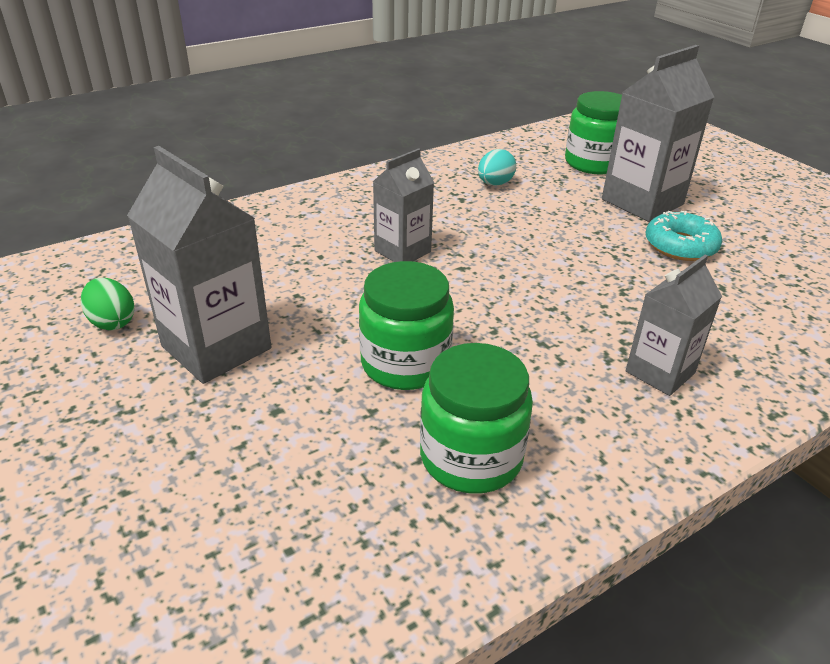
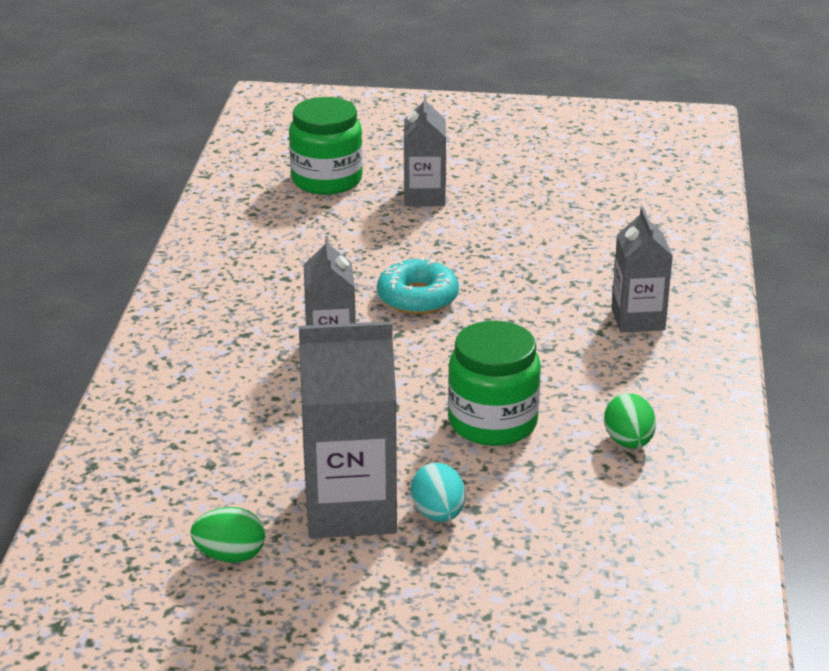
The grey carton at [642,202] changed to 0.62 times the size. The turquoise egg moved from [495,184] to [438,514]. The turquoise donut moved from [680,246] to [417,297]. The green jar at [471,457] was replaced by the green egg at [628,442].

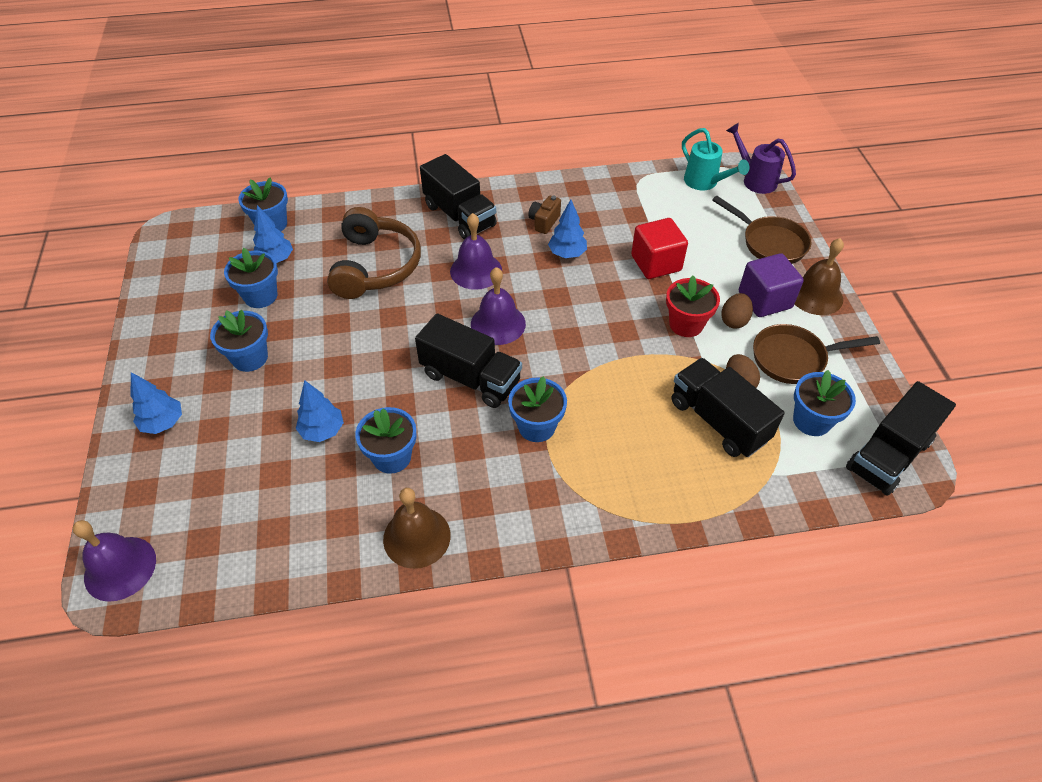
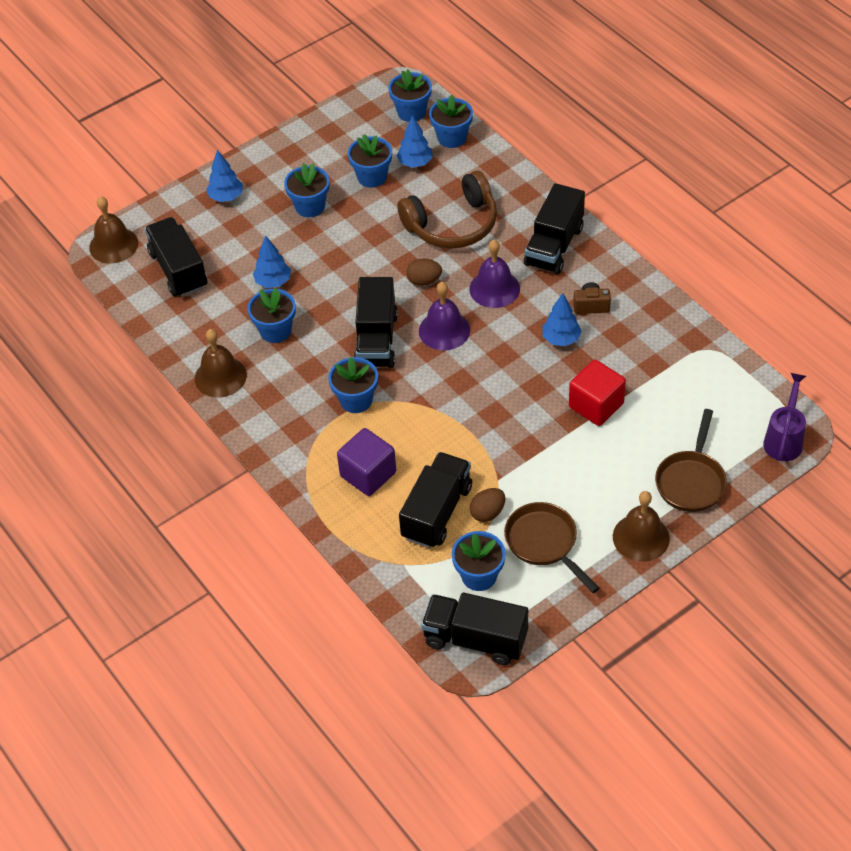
The turquoise watering can at [705,183] disappeared. The purple cube moved from [764,300] to [368,474]. The red flower pot at [686,324] disappeared. The brown egg moved from [734,320] to [424,281]. The purple bell at [120,568] became the brown bell at [113,245]. The blue flower pot at [411,112] appeared. The black truck at [178,270] appeared.

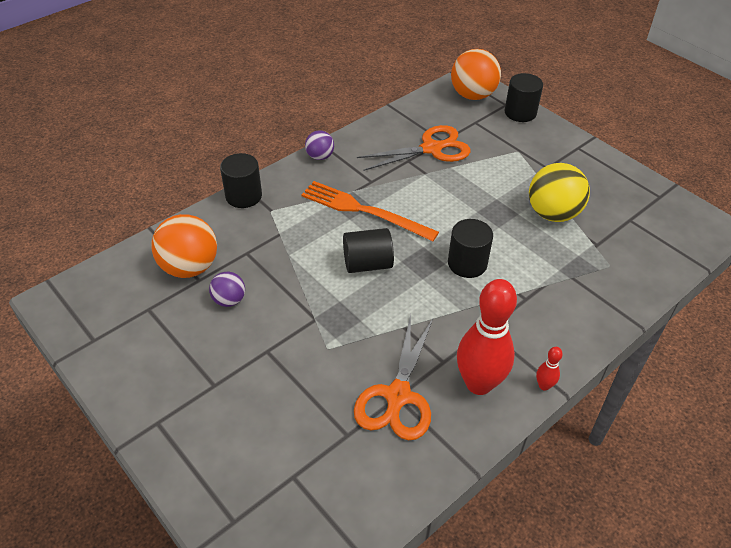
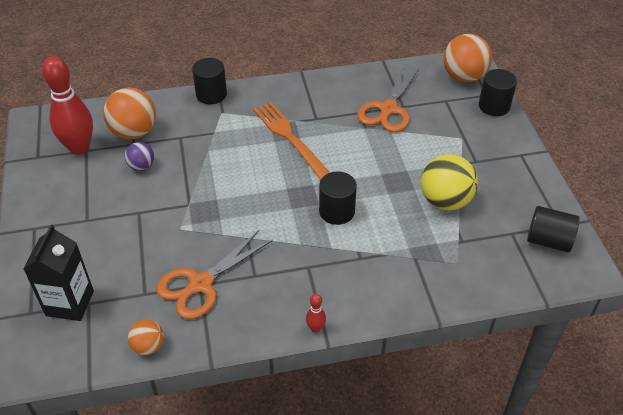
The orange scissors at [432,148] turned 105 degrees clockwise. The purple ball at [320,156] disappeared. The black cylinder moved from [367,264] to [548,240]. The red bowling pin moved from [479,383] to [79,148]. The black carton at [70,303] appeared. The orange ball at [148,346] appeared.

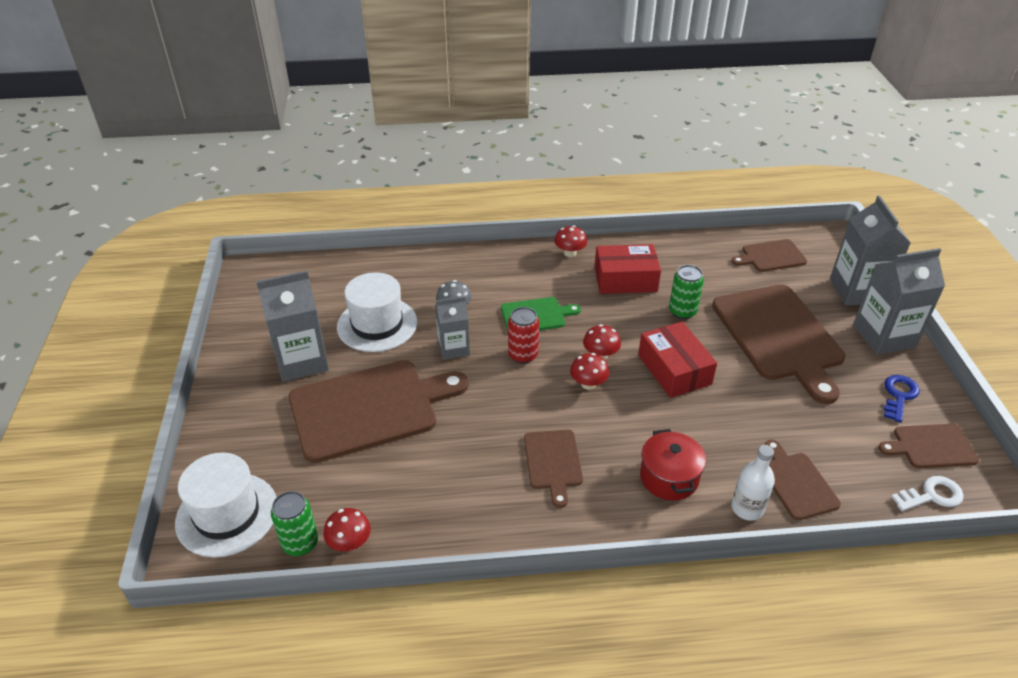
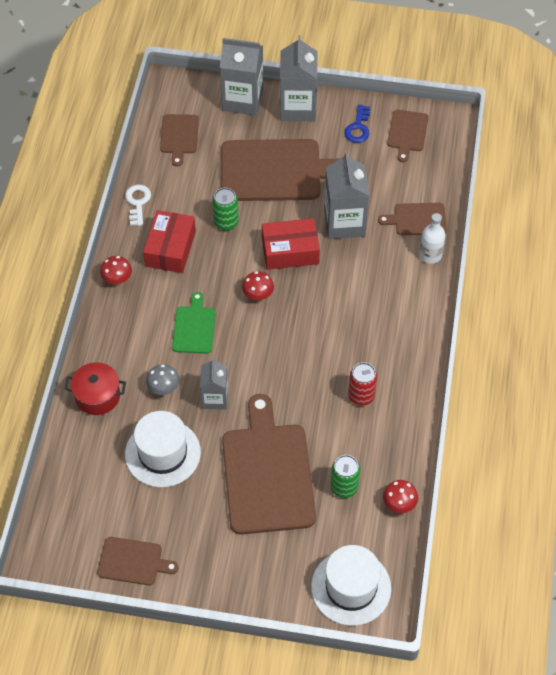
The grey carton moved from [301,361] to [344,222]. The red can moved from [523,355] to [361,396]. The red mushroom at [588,384] disappeared. The blue key at [899,395] turned 120 degrees counterclockwise. The red pot moved from [669,477] to [97,396]. The brown cutting board moved from [553,462] to [133,561]. The white key moved from [932,495] to [137,202]. The green can moved from [300,543] to [344,487].

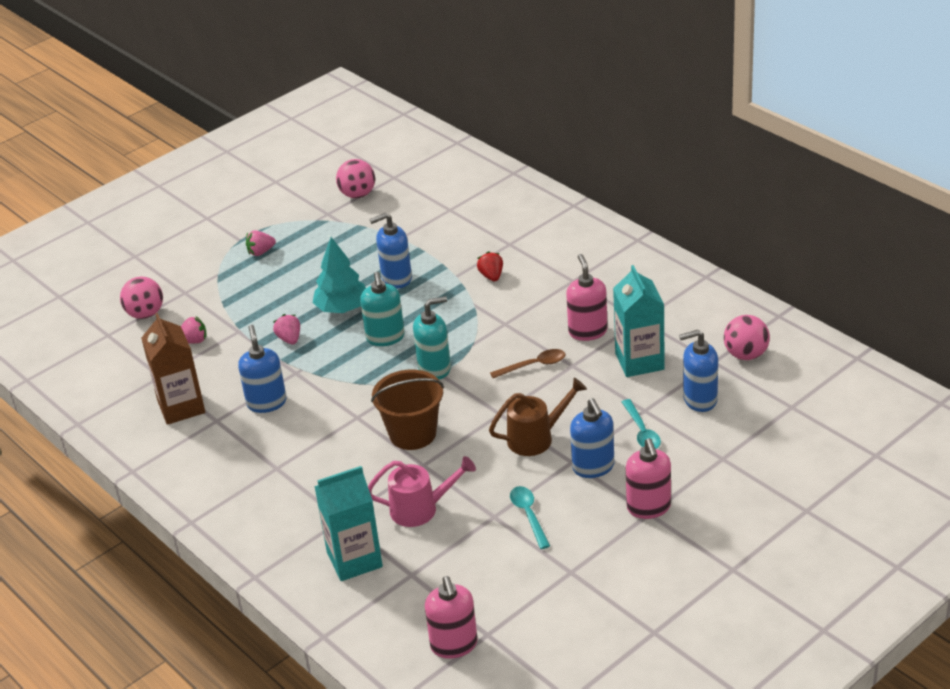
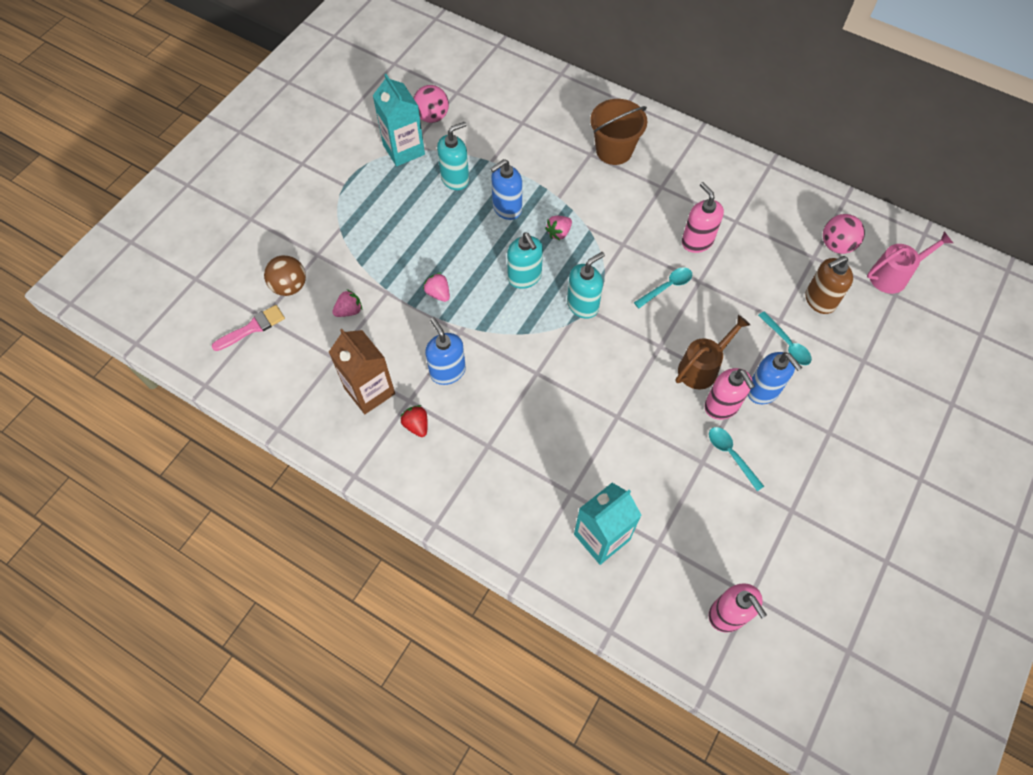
The pink strawberry moved from [261,252] to [559,233]. The turquoise tree at [342,308] disappeared. The red strawberry moved from [491,276] to [416,425]. The turquoise carton moved from [639,361] to [404,150]. The pink ball at [145,314] became the brown ball at [289,286]. The blue soap dispenser at [699,399] became the brown soap dispenser at [819,300]. The brown spoon at [534,365] became the turquoise spoon at [667,287]. The brown bucket moved from [412,434] to [614,150]. The pink soap dispenser moved from [649,507] to [721,406]. The pink watering can moved from [421,509] to [894,275]. The turquoise soap dispenser at [455,179] appeared. The pink brush at [252,328] appeared.

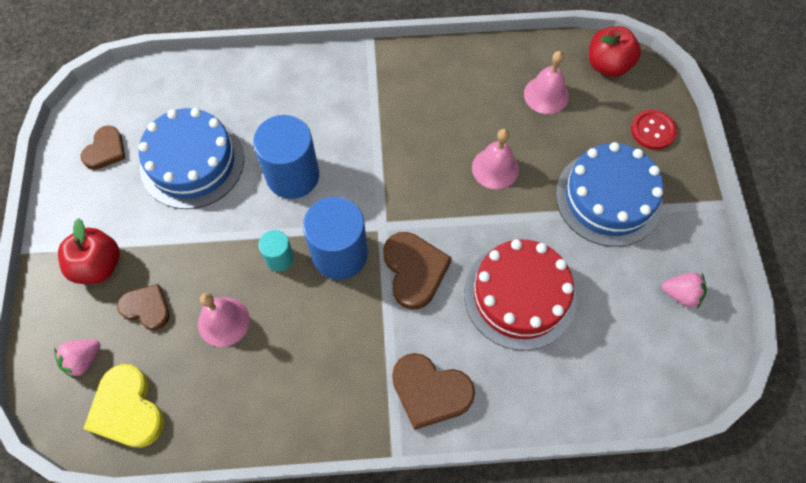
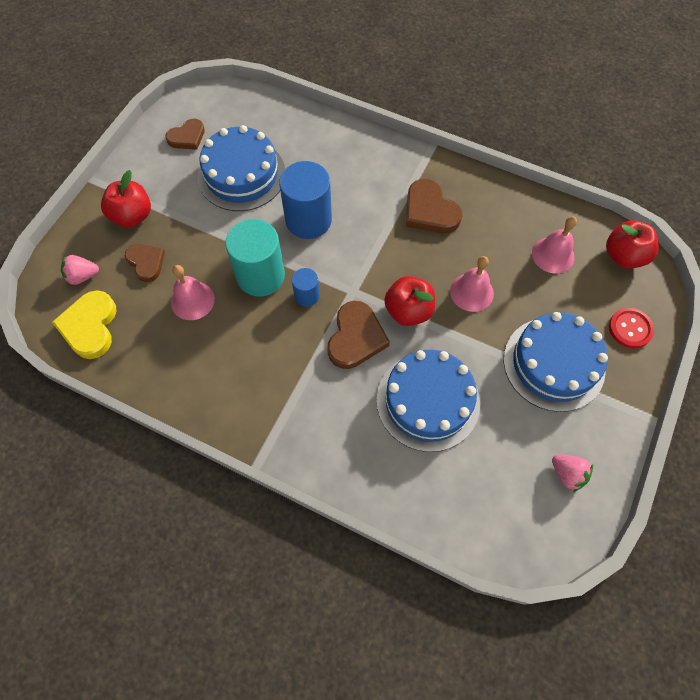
The blue cylinder at [339,254] changed to 0.52 times the size. The turquoise cylinder at [279,258] changed to 1.94 times the size. The red cake at [519,295] became the blue cake at [428,401]. The brown heart moved from [430,391] to [430,211]. The red apple at [408,311] appeared.

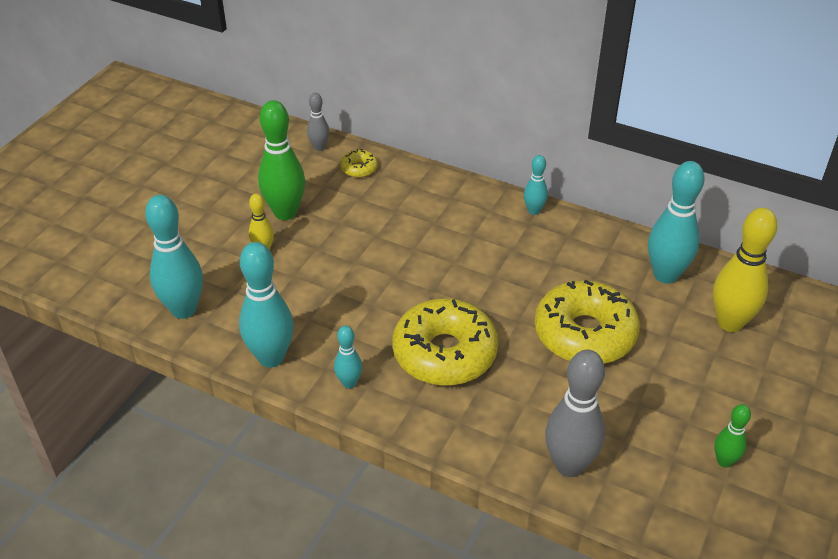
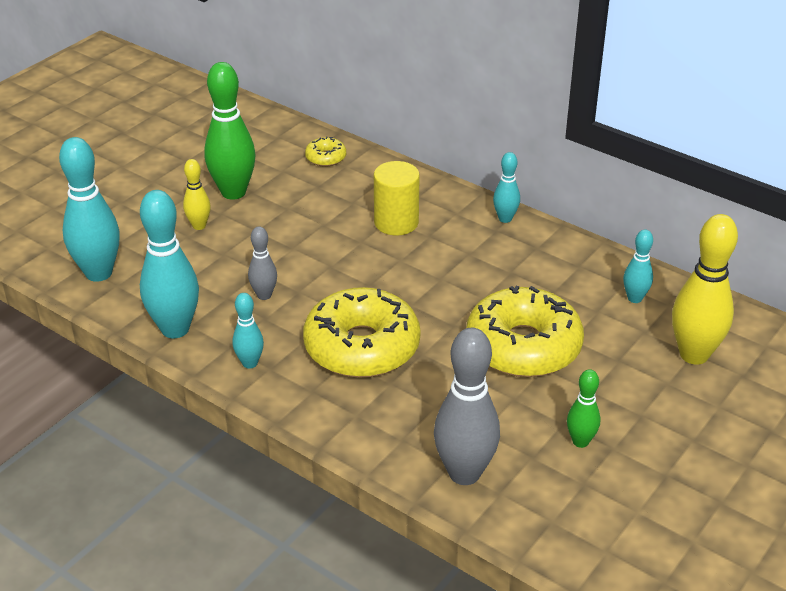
The grey bowling pin moved from [319,147] to [264,295]. The turquoise bowling pin at [665,275] changed to 0.52 times the size. The green bowling pin moved from [724,461] to [580,441]. The yellow cylinder at [396,222] appeared.

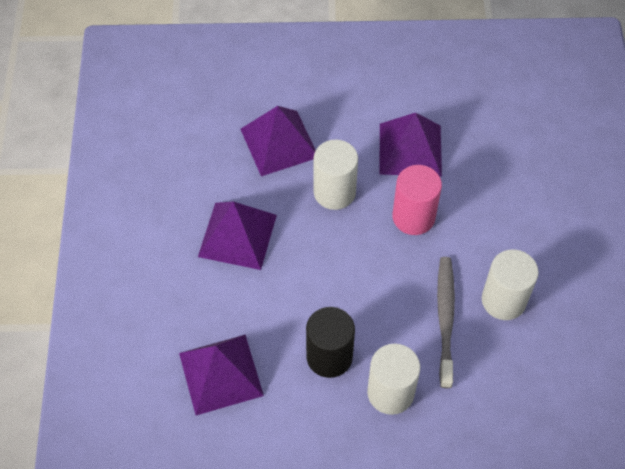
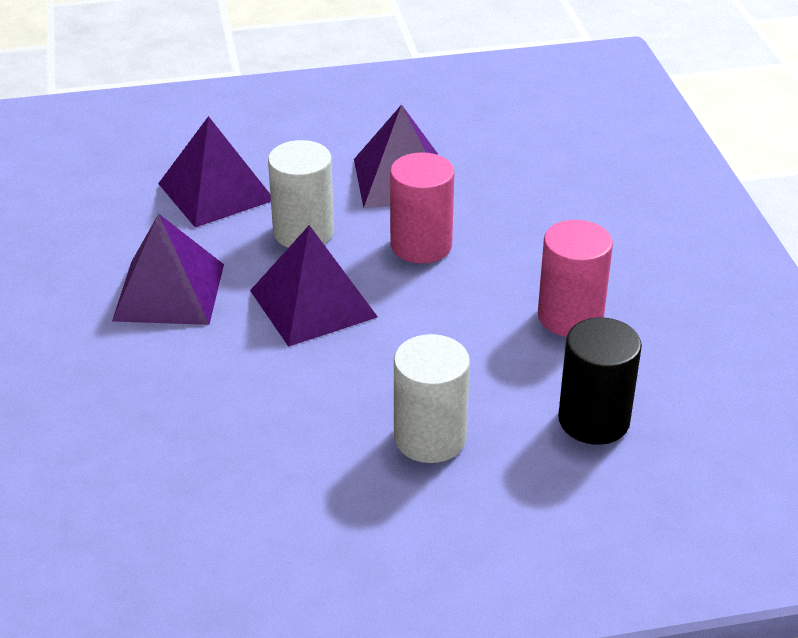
The white cylinder at [503,300] became the pink cylinder at [570,317]. The grey toothbrush at [445,319] disappeared. The black cylinder moved from [329,356] to [594,420]. The purple pyramid moved from [220,374] to [313,303].

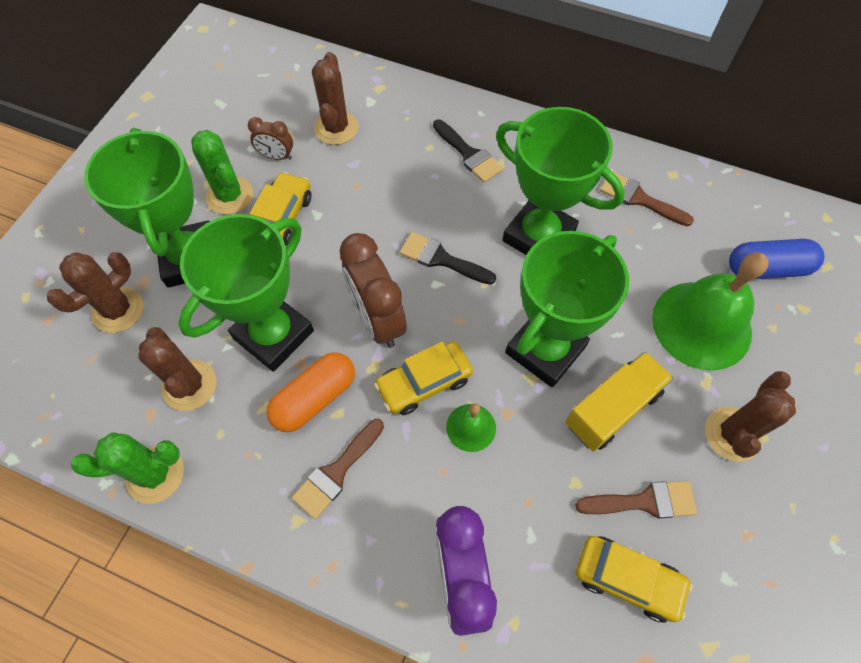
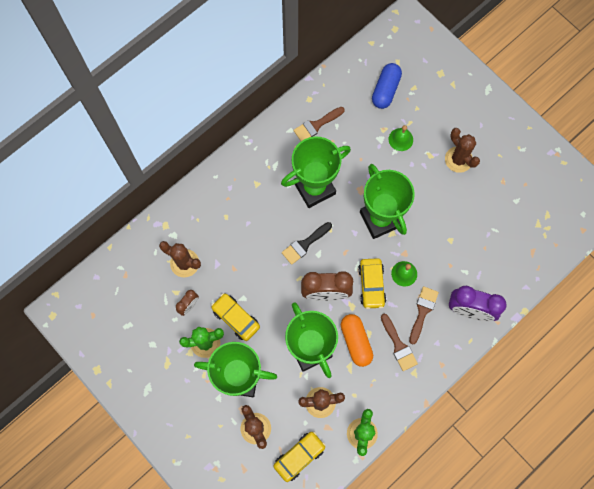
The black brush at [468,154] disappeared. The green bell at [701,324] changed to 0.47 times the size. The yellow truck at [612,409] disappeared. The brown brush moved from [643,501] to [422,311]. The yellow car moved from [627,579] to [299,456].

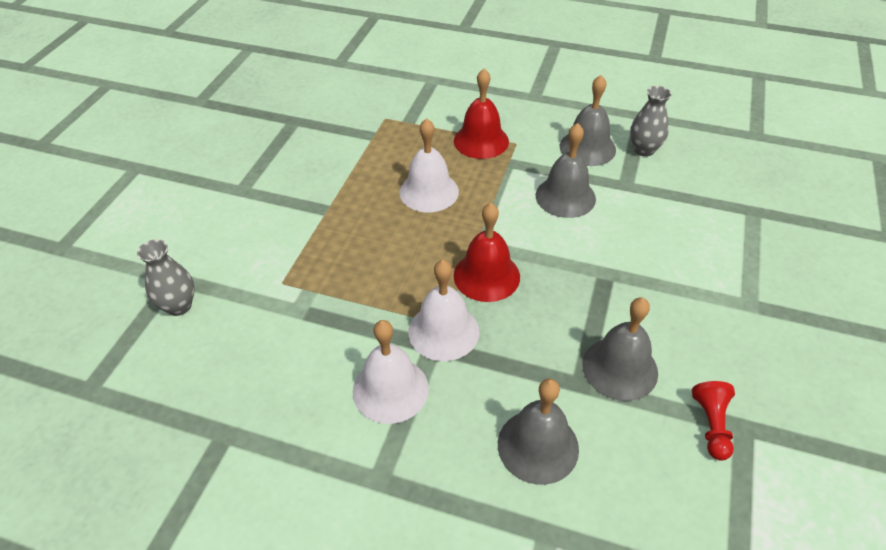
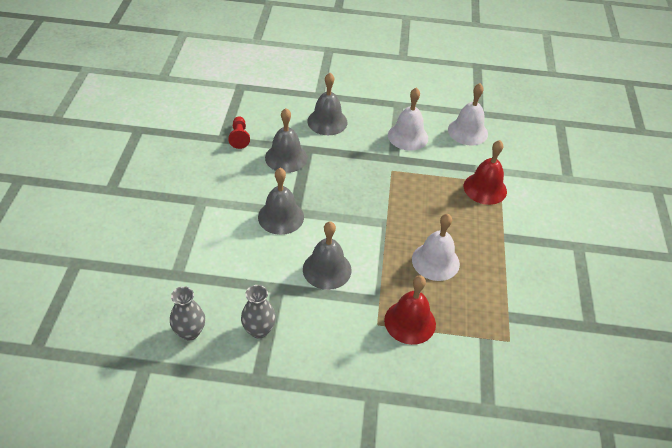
The grey bell moved from [587,148] to [281,217]. The red bell moved from [486,276] to [485,188]. The grey vase moved from [179,306] to [190,332]. The white bell moved from [443,331] to [467,131].

